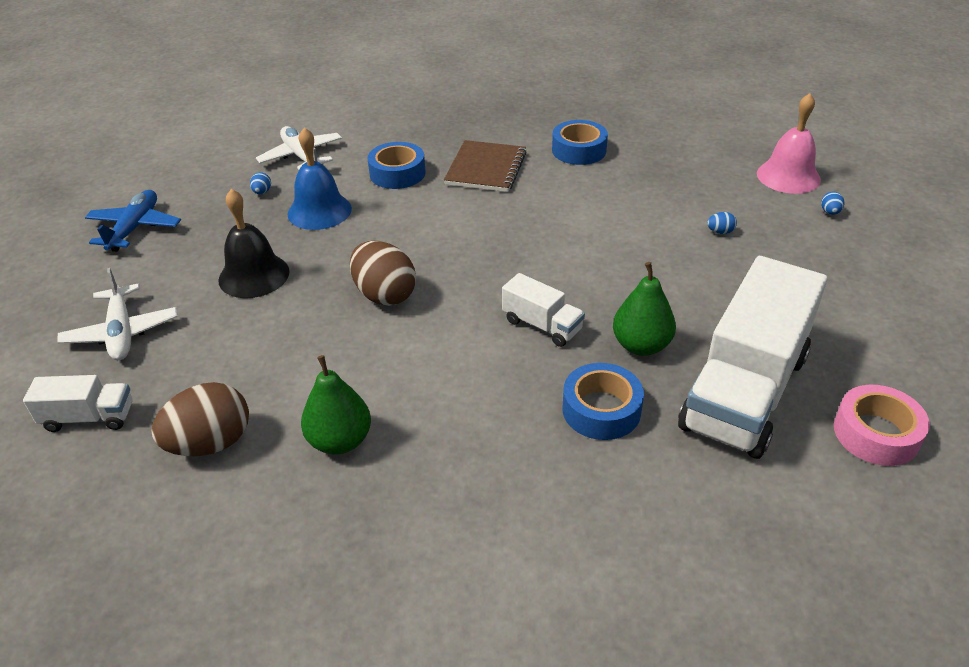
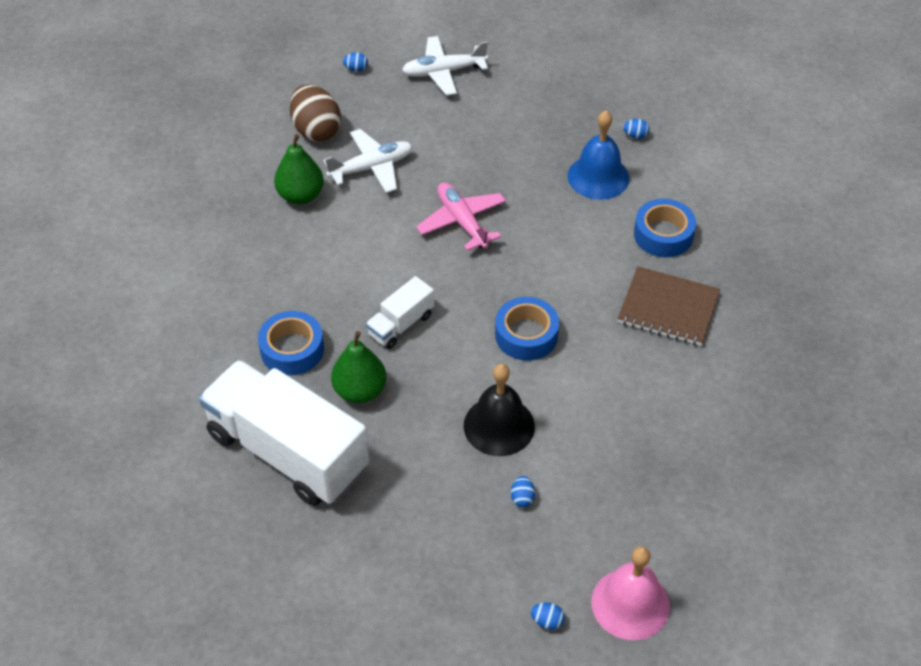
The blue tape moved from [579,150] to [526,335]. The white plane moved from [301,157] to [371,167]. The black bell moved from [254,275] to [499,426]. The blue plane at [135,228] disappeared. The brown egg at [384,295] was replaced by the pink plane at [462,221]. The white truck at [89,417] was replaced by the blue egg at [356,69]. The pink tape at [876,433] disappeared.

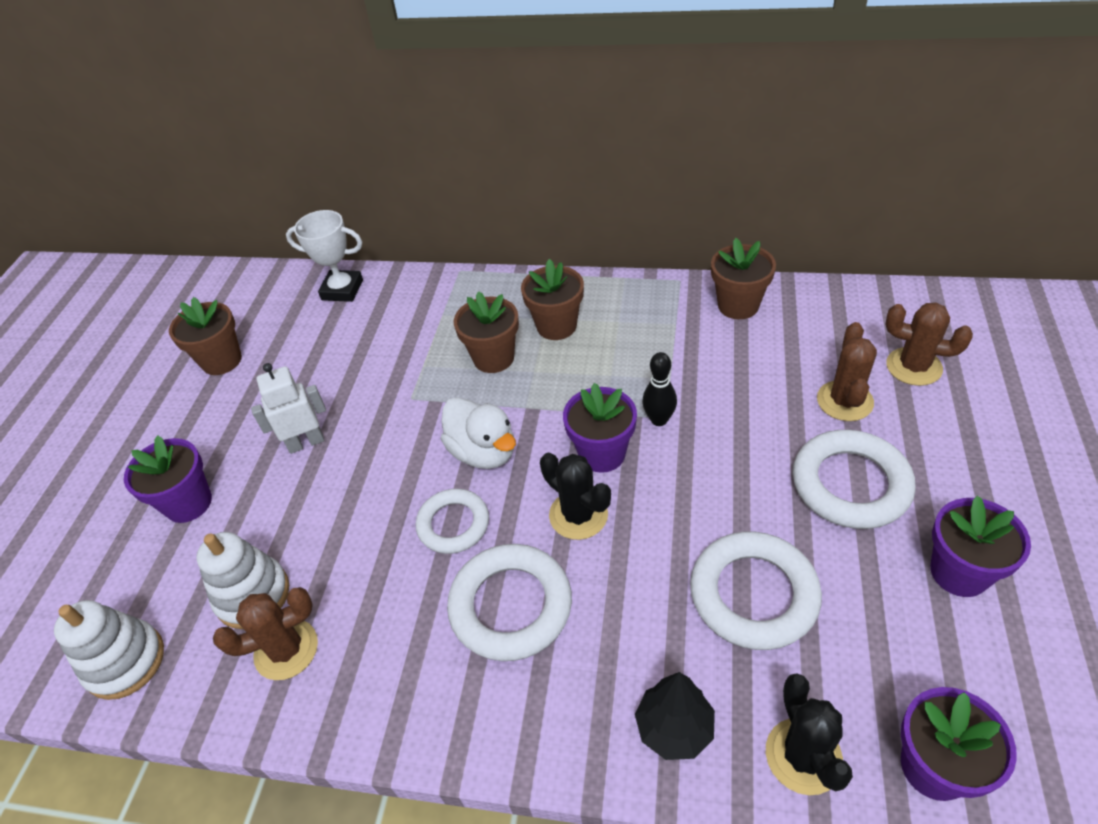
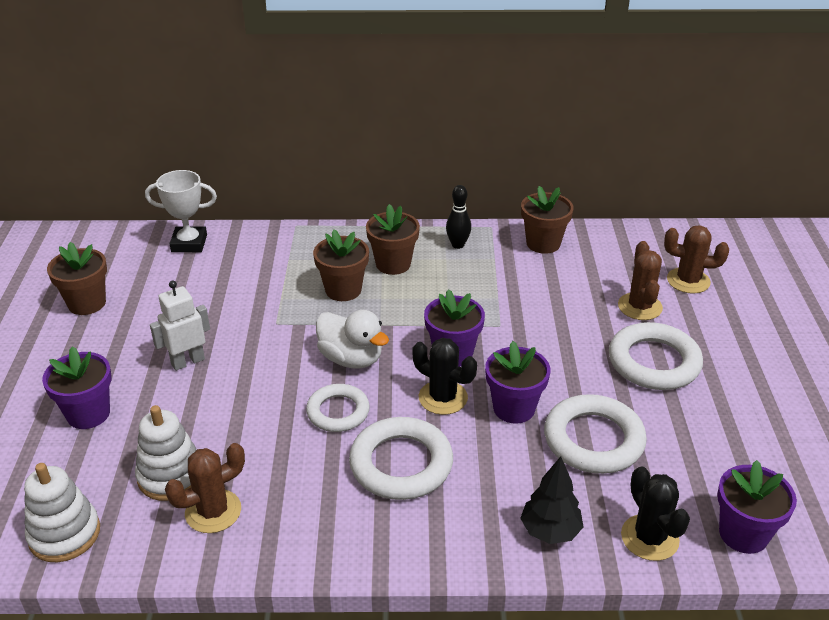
The black bowling pin moved from [659,420] to [458,245]. The purple flower pot moved from [959,572] to [514,408].

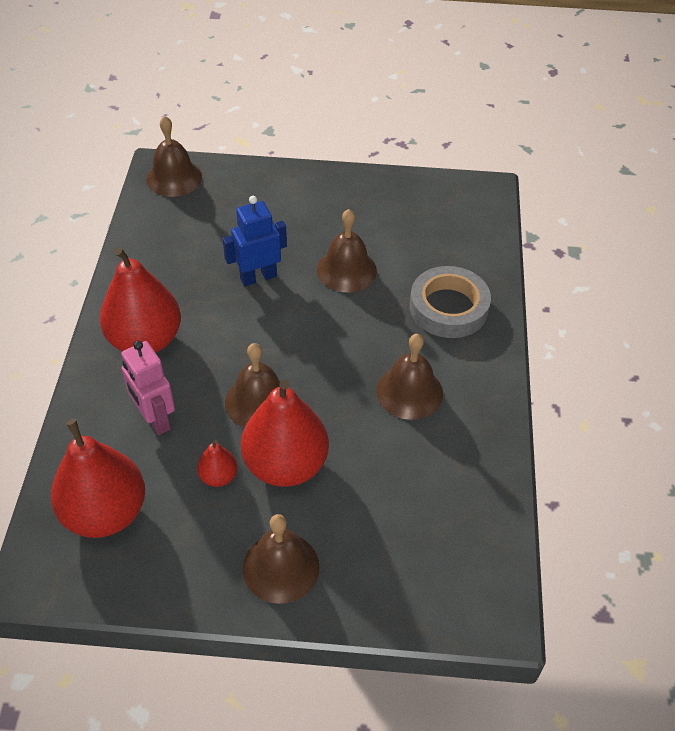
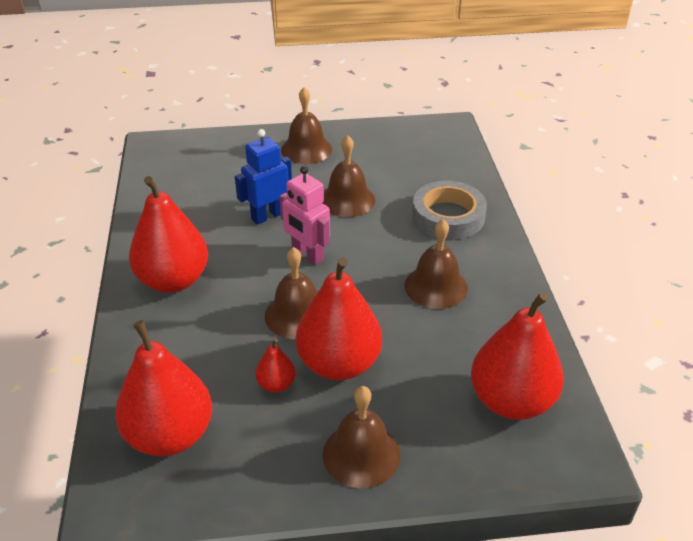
The brown bell moved from [174,178] to [306,149]. The pink robot moved from [155,419] to [307,255]. The red pear at [511,401] appeared.

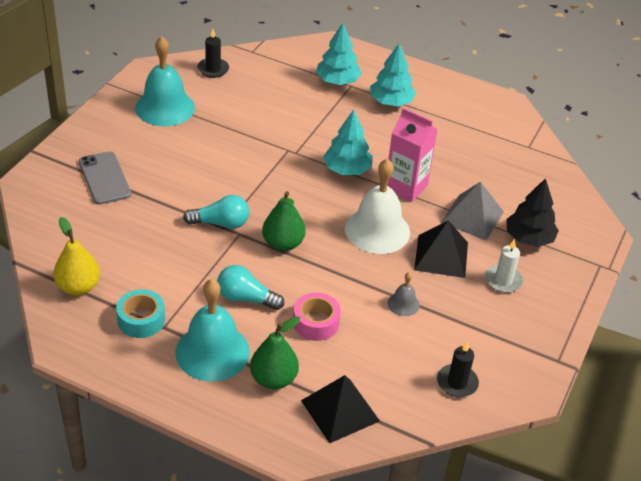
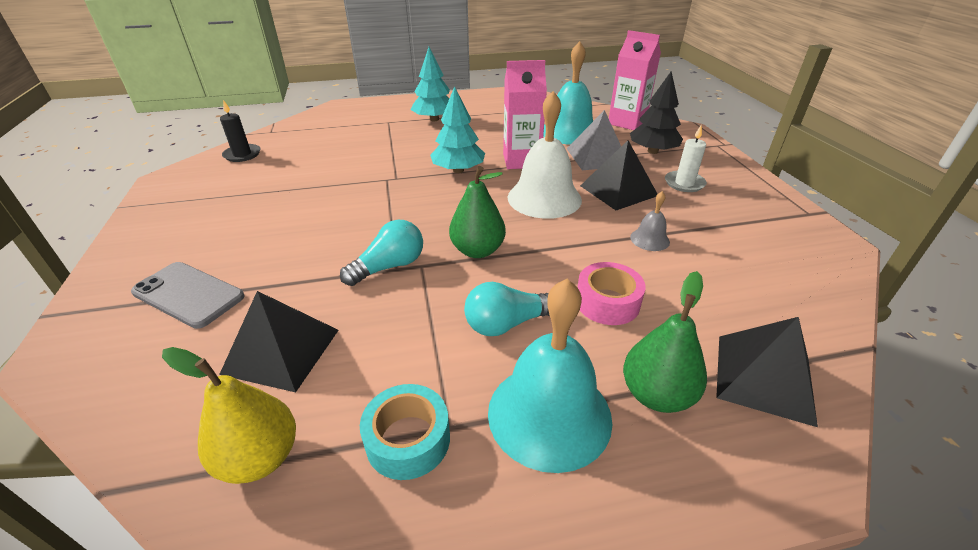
The turquoise tree at [337,81] disappeared. The turquoise bell moved from [165,107] to [569,132]. The black candle at [457,382] disappeared. The pink carton at [627,122] appeared. The black pyramid at [281,351] appeared.

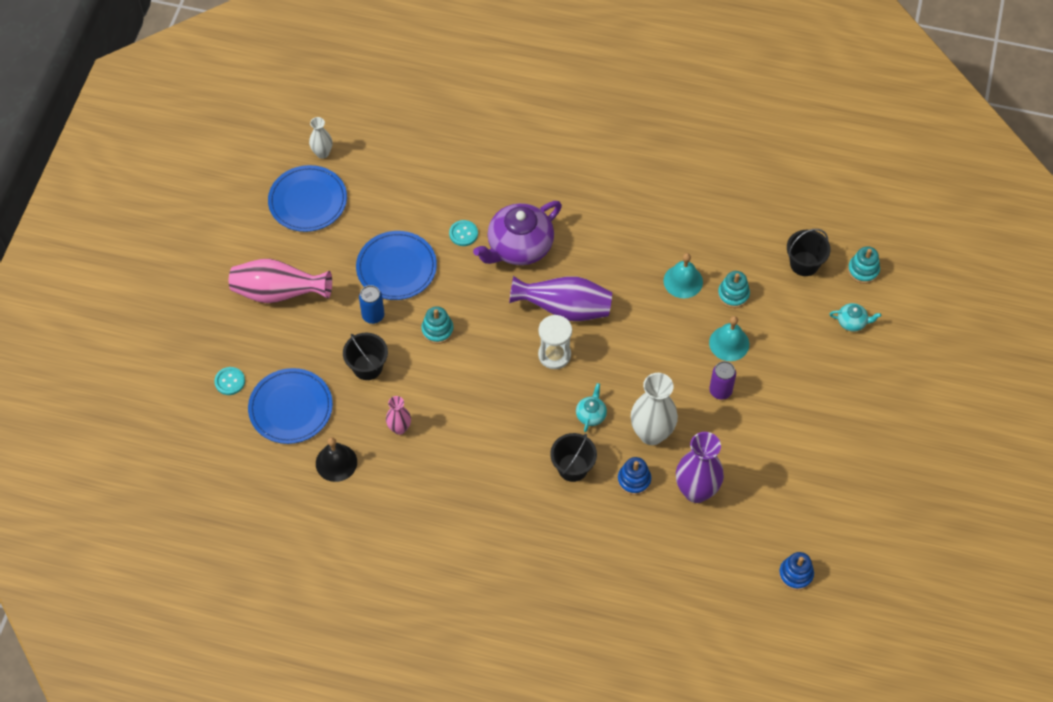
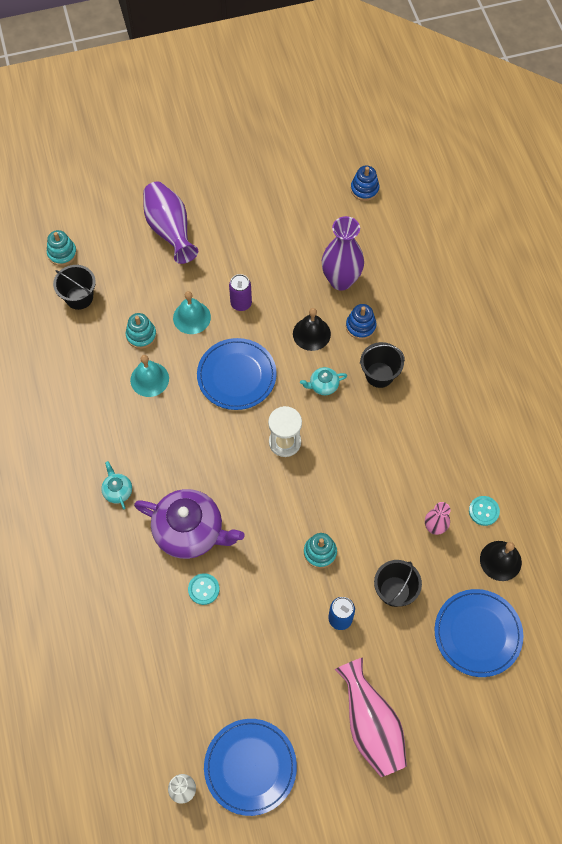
The blue plate moved from [396,267] to [236,375]. The purple vase moved from [564,309] to [170,230]. The turquoise teapot moved from [852,322] to [117,491]. The turquoise button moved from [230,381] to [483,511]. The white vase at [651,433] was replaced by the black bell at [311,334].

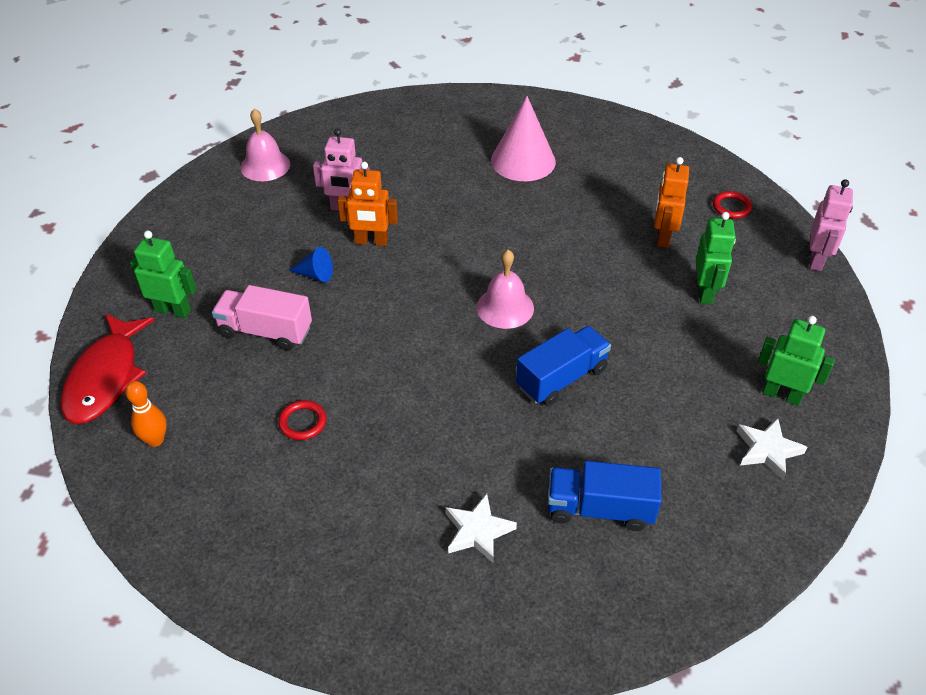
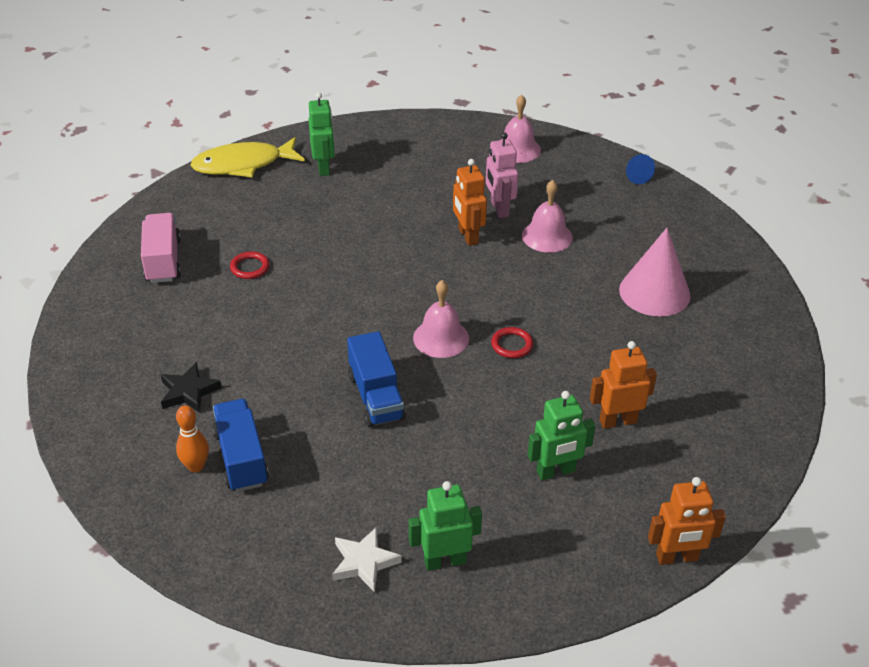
The pink robot at [816,259] became the orange robot at [677,557]. The red ring moved from [731,207] to [512,345]. The blue cone moved from [315,275] to [636,176]. The pink truck moved from [265,331] to [163,261]. The red fish at [106,377] became the yellow fish at [243,164]. The green robot at [782,395] turned 105 degrees counterclockwise. The blue truck at [561,378] turned 45 degrees clockwise. The orange bowling pin moved from [155,440] to [196,466]. The white star at [478,531] became the black star at [189,392]. The pink bell at [547,236] appeared.

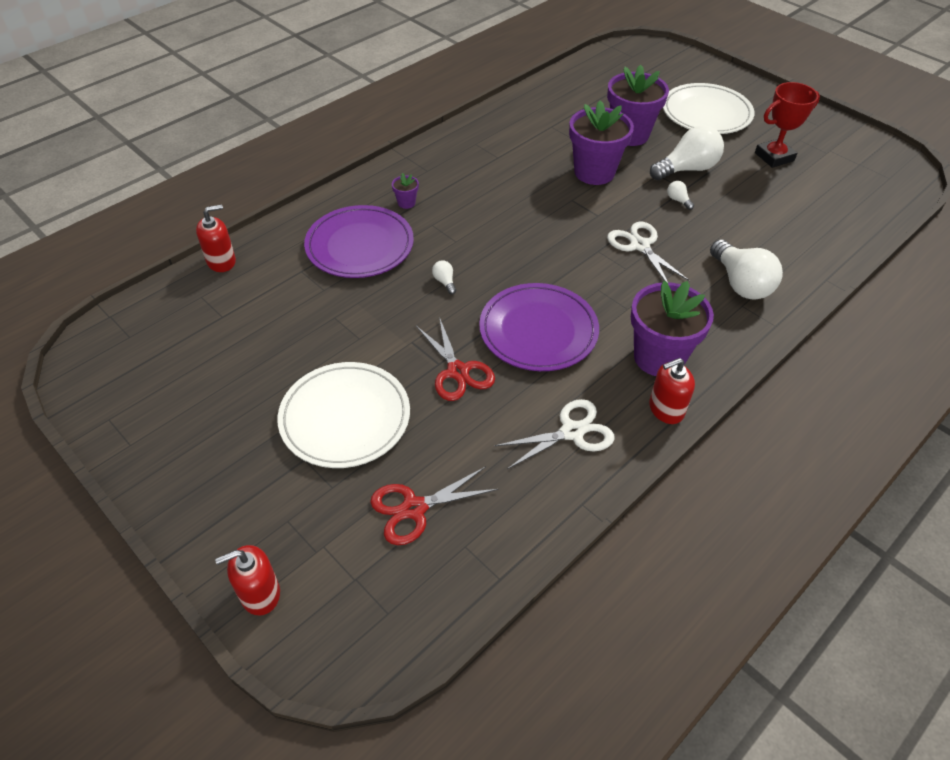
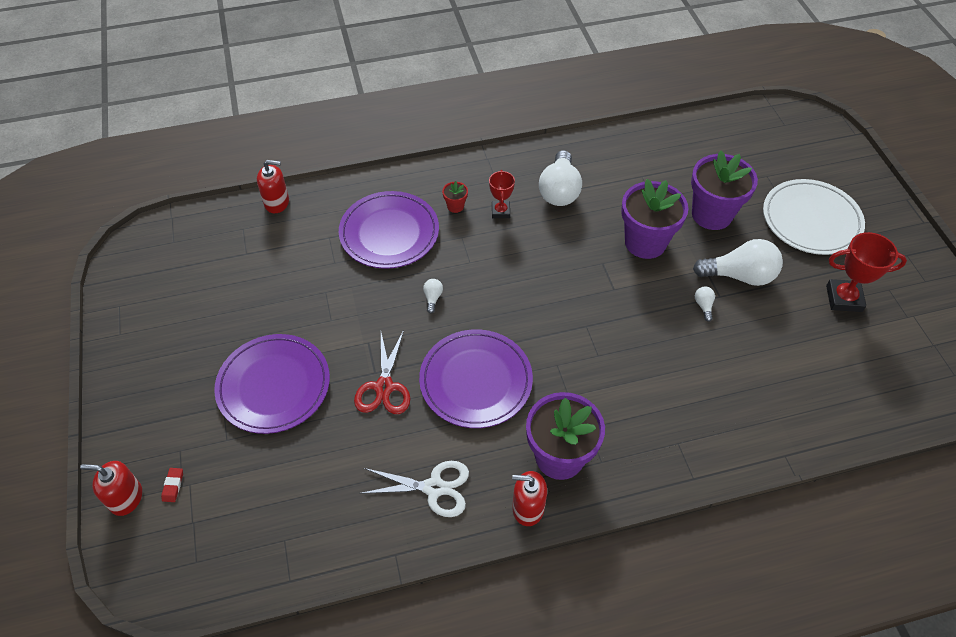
The purple flower pot at [406,203] became the red flower pot at [455,206]. The white scissors at [639,245] disappeared. The white light bulb moved from [740,283] to [559,190]. The white plate at [345,418] became the purple plate at [274,386]. The red scissors at [414,508] disappeared. The red trophy at [500,211] appeared. The red eraser at [173,486] appeared.

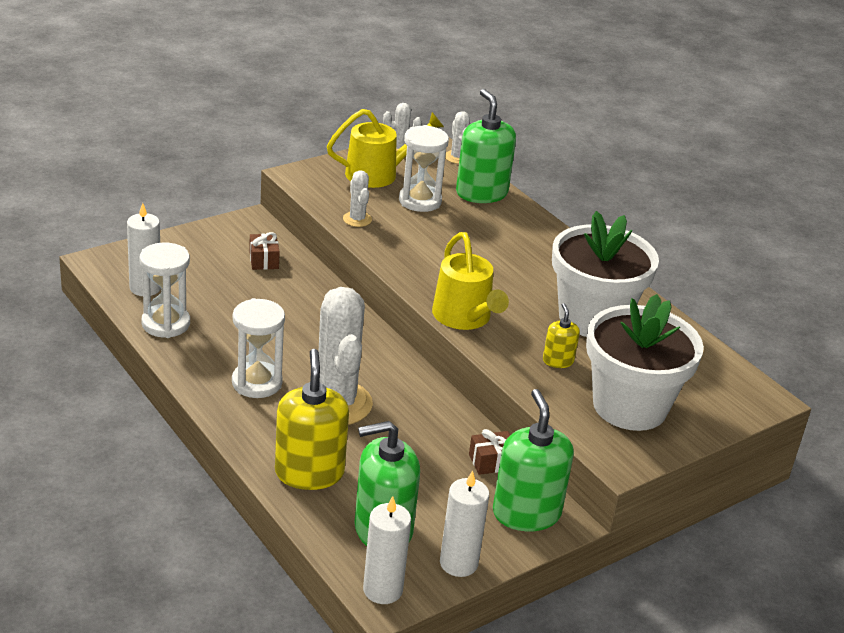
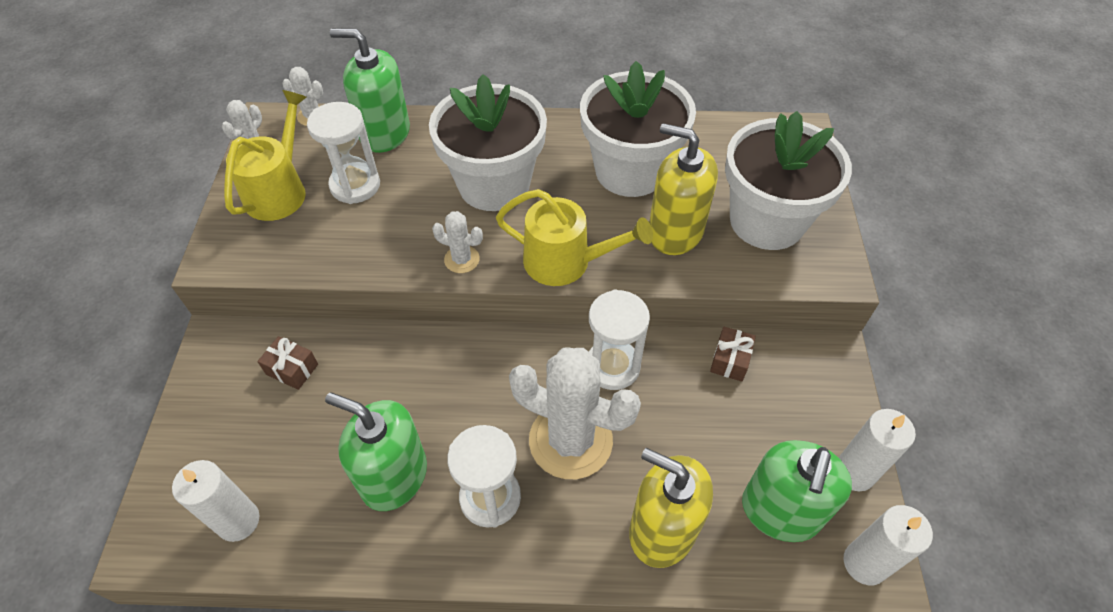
The white cactus moved from [357,219] to [462,259]. The white hourglass moved from [166,324] to [612,366]. The yellow soap dispenser at [558,361] changed to 2.01 times the size. The green soap dispenser moved from [526,513] to [394,476]. The white flower pot at [494,184] appeared.

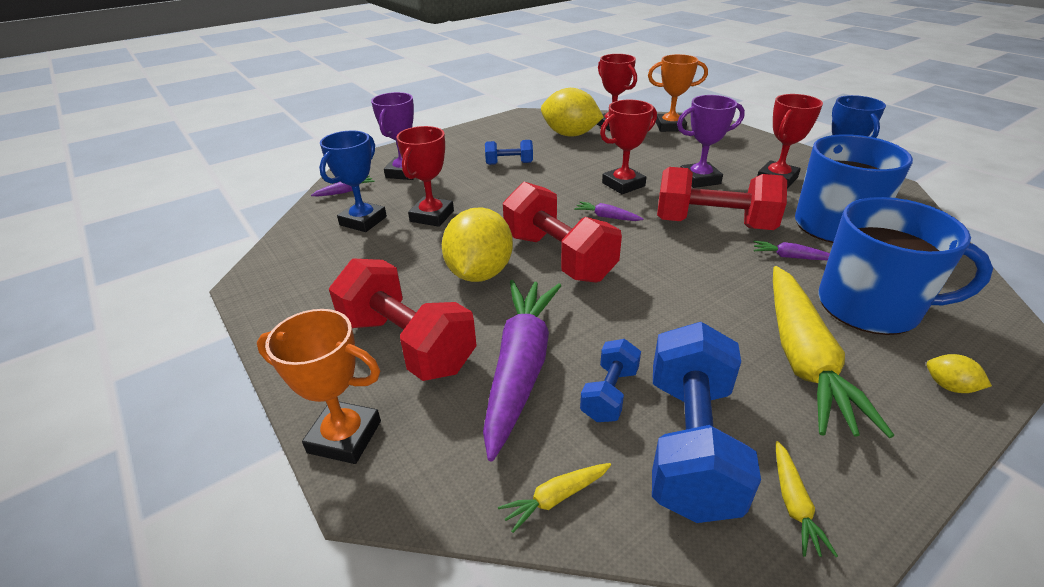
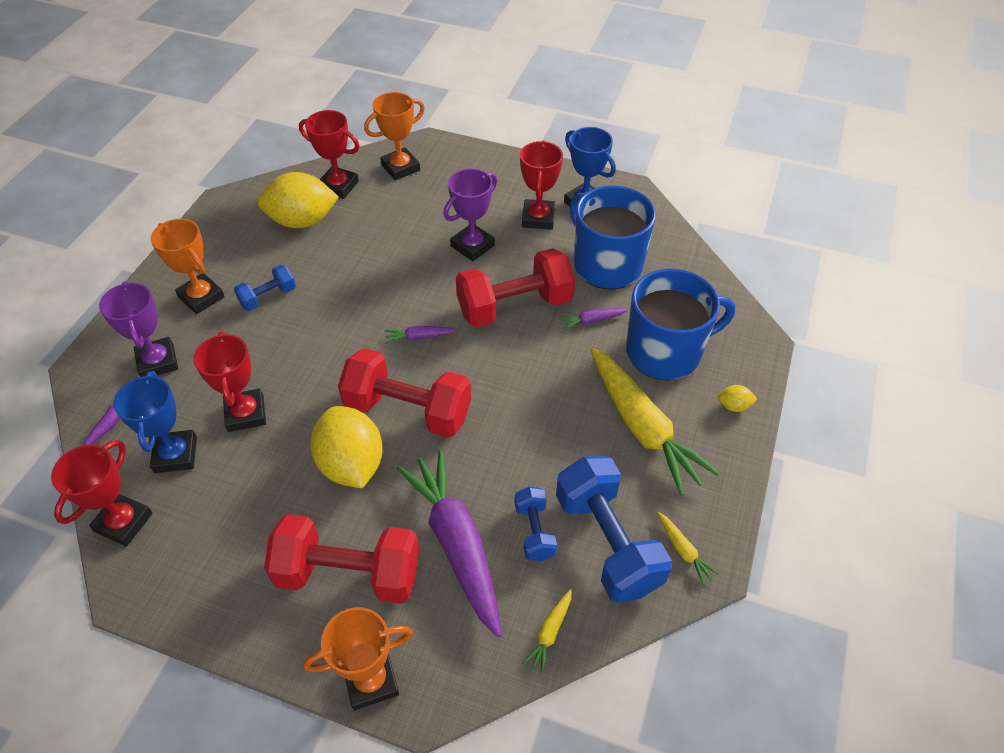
The red trophy moved from [623,184] to [123,522]. The orange trophy at [201,297] appeared.

